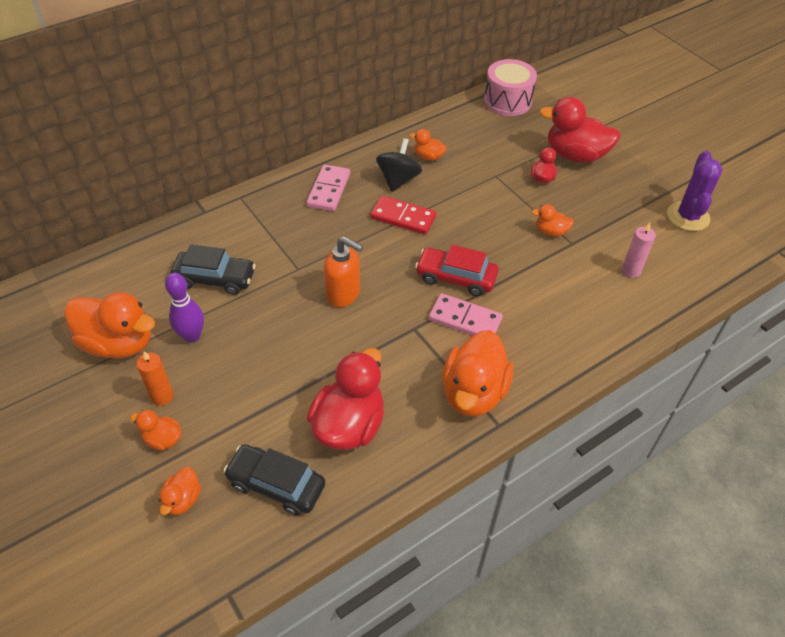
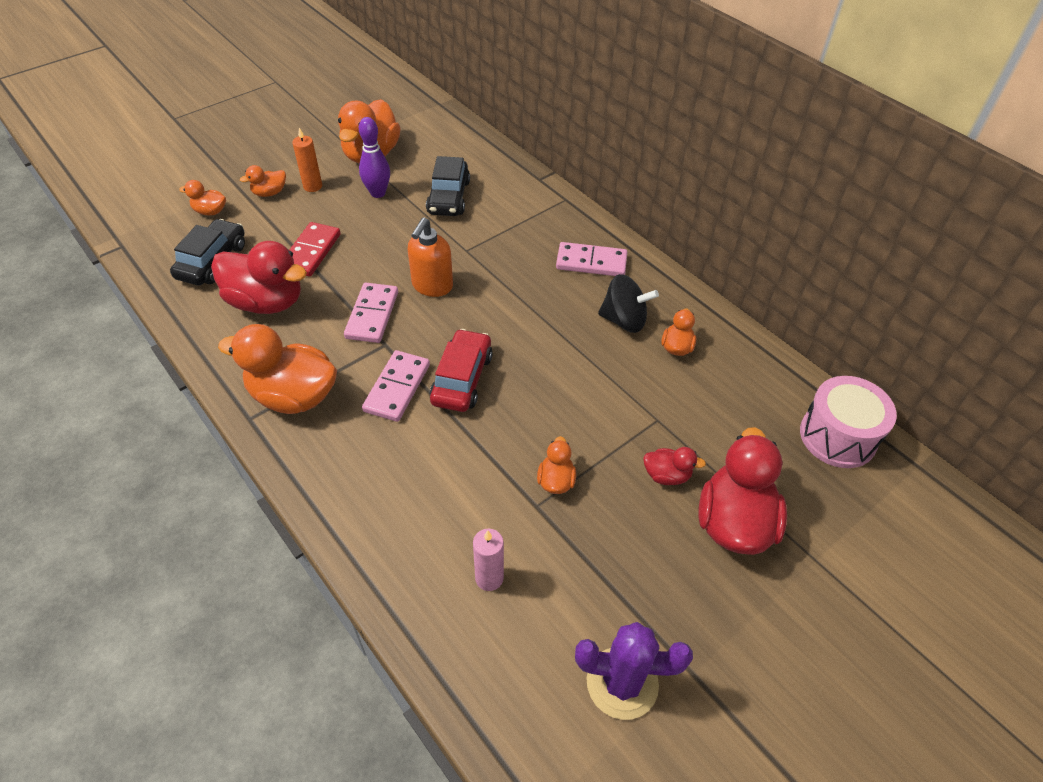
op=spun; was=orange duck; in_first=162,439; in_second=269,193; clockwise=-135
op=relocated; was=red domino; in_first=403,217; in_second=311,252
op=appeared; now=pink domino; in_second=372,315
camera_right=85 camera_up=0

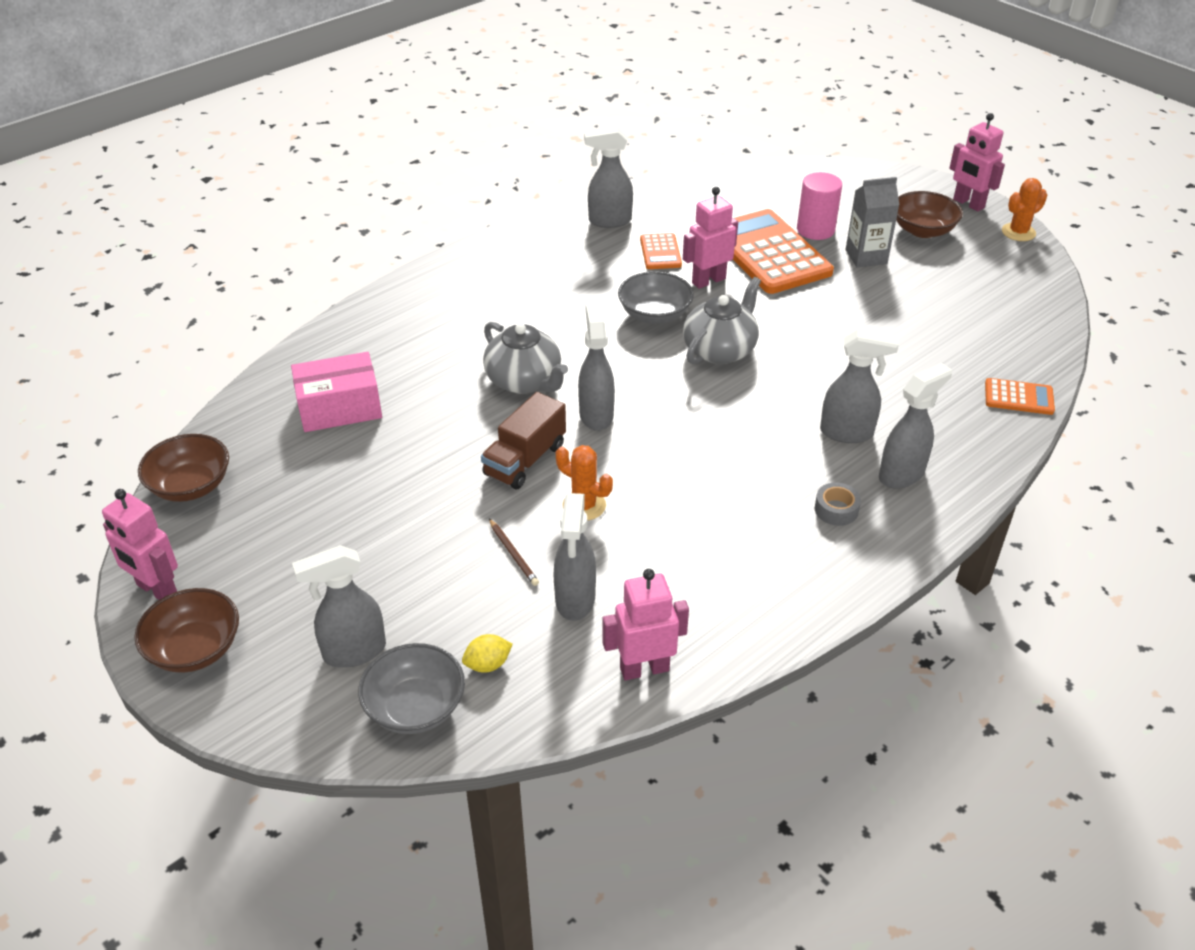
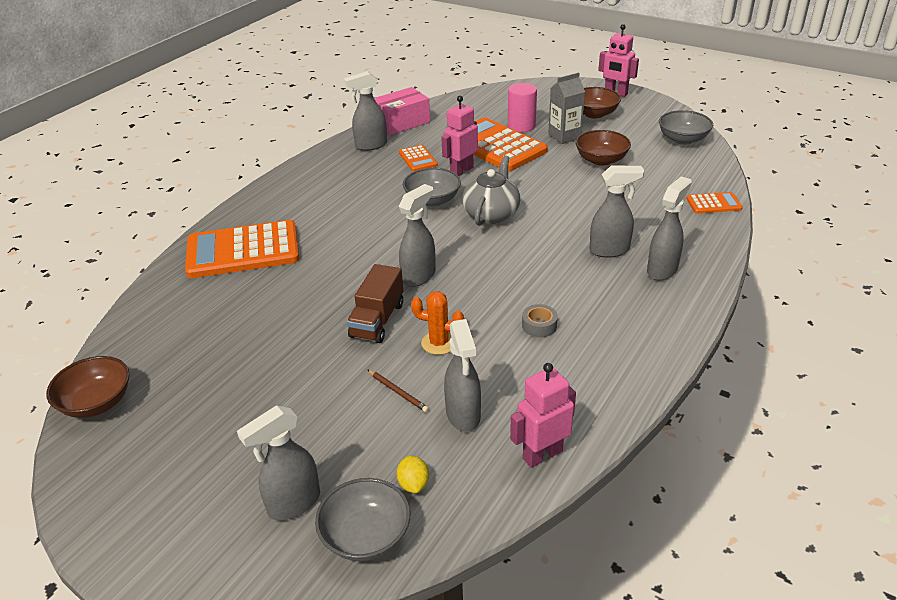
op=appeared; now=orange calculator; in_second=243,250
op=relocated; was=pink box; in_first=340,408; in_second=402,122
op=spun; was=yellow lemon; in_first=488,664; in_second=413,484; clockwise=-60
op=spun; was=grey spray bottle; in_first=596,415; in_second=419,276; clockwise=60
op=relocated; was=grey tape; in_first=836,510; in_second=539,325
op=relocated; was=brown bowl; in_first=195,649; in_second=601,160
op=appeared; now=grey bowl; in_second=683,139
op=missing; was=pink robot; in_first=156,590
op=missing; was=grey teapot; in_first=524,381
op=missing; was=orange cactus; in_first=1018,232
camera_right=-15 camera_up=-5

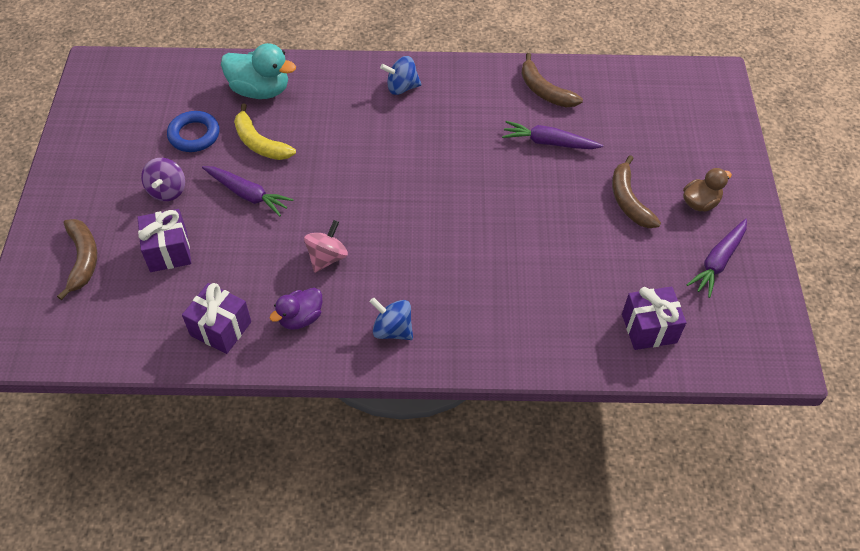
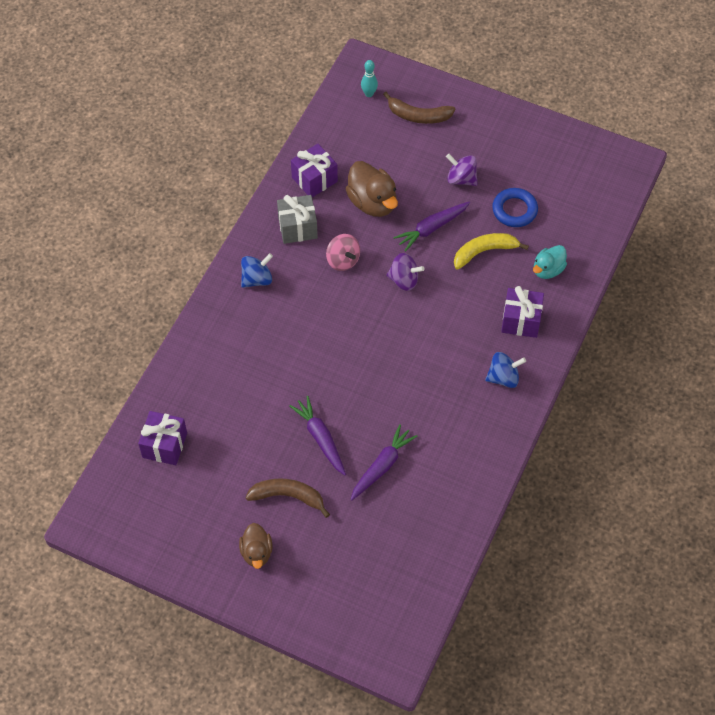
op=exchanged; was=purple duck; now=grey gift; in_first=300,318; in_second=297,227
op=relocated; was=purple carrot; in_first=718,261; in_second=320,438
op=appeared; now=brown duck; in_second=372,202
op=appeared; now=turquoise bowling pin; in_second=369,94
op=appeared; now=purple spinning top; in_second=404,280
op=spun; was=blue spinning top; in_first=402,87; in_second=503,377; clockwise=60
op=relocated; was=purple gift; in_first=168,251; in_second=521,320
op=size; was=turquoise duck; in_first=260,90; in_second=548,270; ratio=0.62
op=missing; was=brown banana; in_first=544,90
camera_right=115 camera_up=5

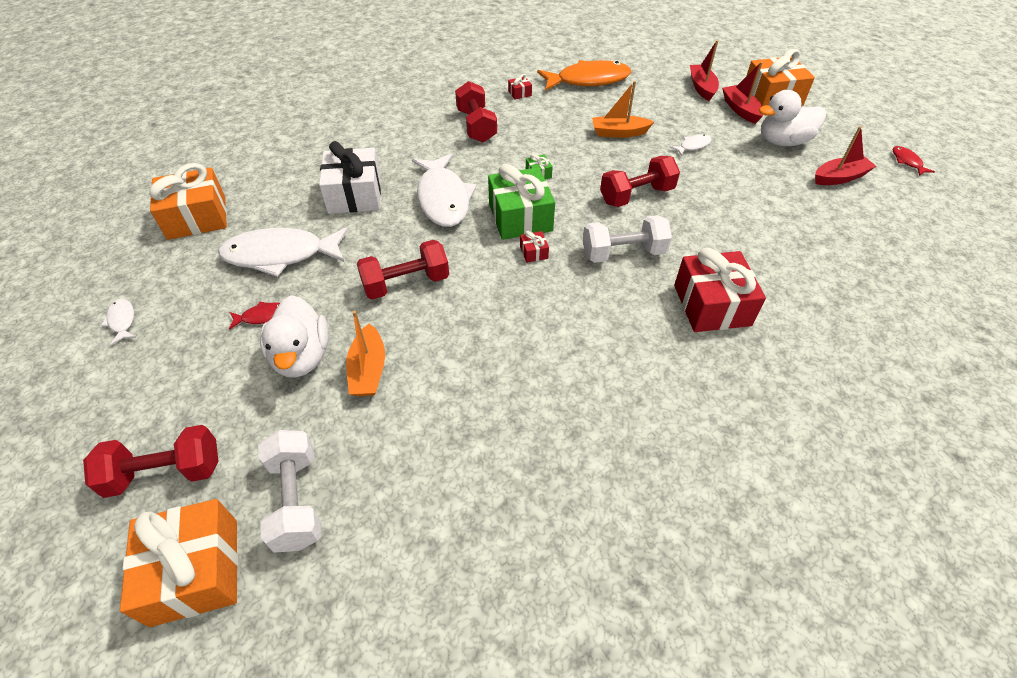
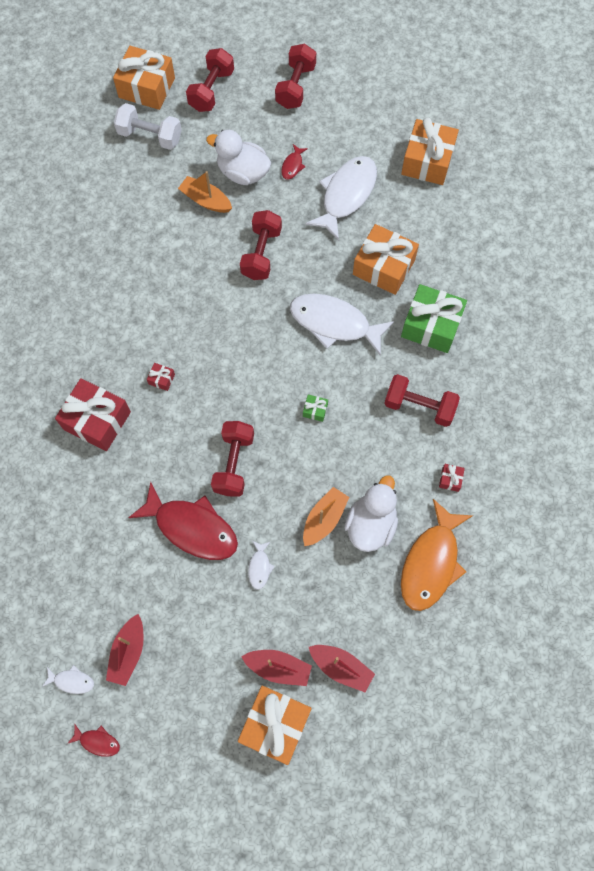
op=relocated; was=white fish; in_first=122,321; in_second=72,681
op=appeared; now=red fish; in_second=192,528
op=relocated; was=red gift; in_first=534,252; in_second=161,379
op=appeared; now=red dumbbell; in_second=295,86
op=relocated; was=white duck; in_first=783,141; in_second=371,524
op=colour; was=white gift; now=orange gift; in_first=354,195; in_second=383,267
op=relocated; was=green gift; in_first=520,217; in_second=431,325
op=missing; was=white dumbbell; in_first=623,253
camera_right=125 camera_up=20

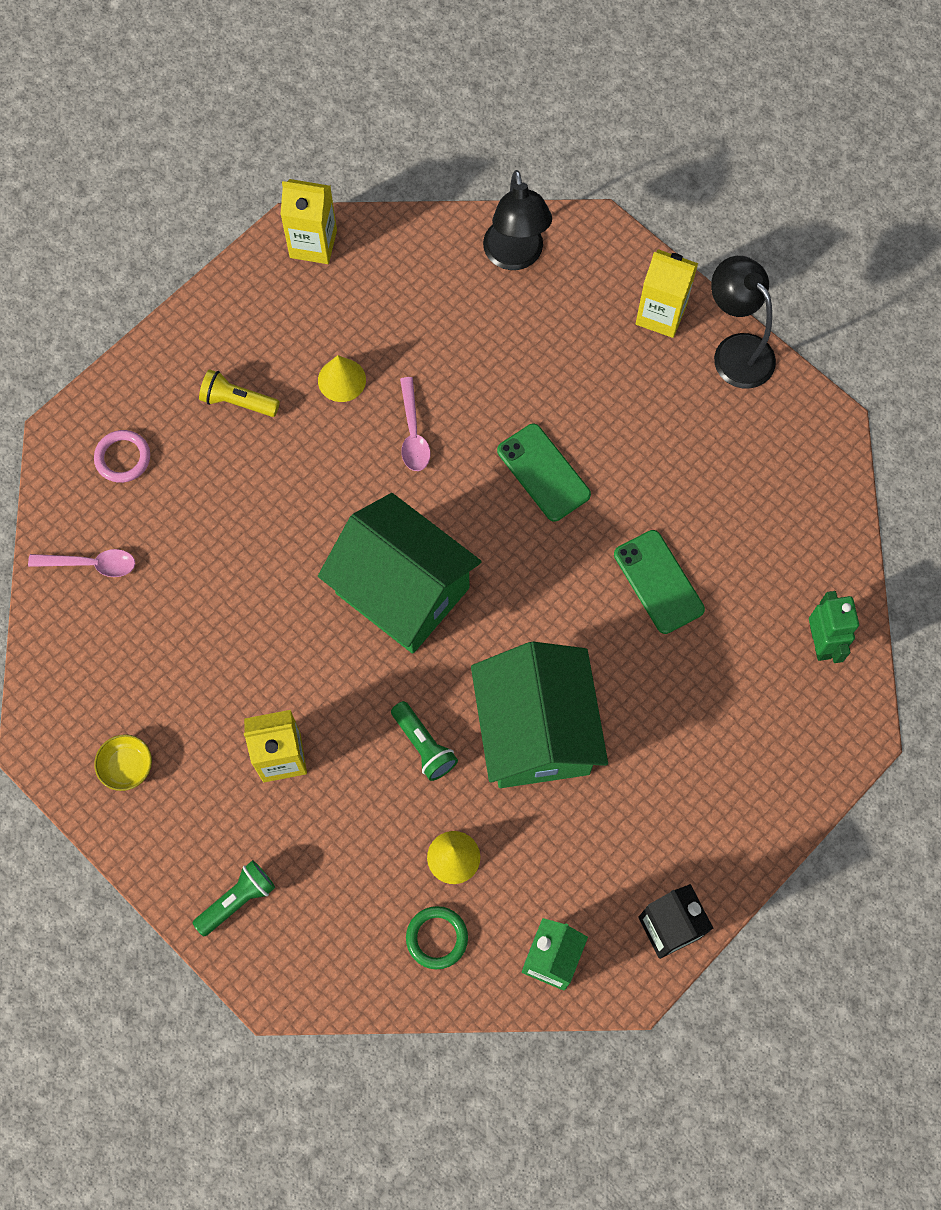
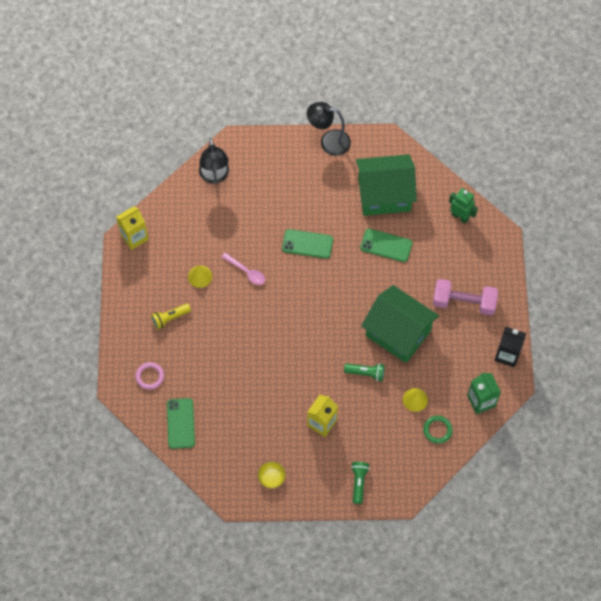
op=exchanged; was=pink spoon; now=green phone; in_first=91,564; in_second=180,423
op=spun; was=black lamp; in_first=515,256; in_second=215,176; clockwise=45
op=relocated; was=green house; in_first=402,590; in_second=384,195
op=appeared; now=pink dumbbell; in_second=464,302
op=missing; was=yellow carton; in_first=661,314
camera_right=-45 camera_up=-5

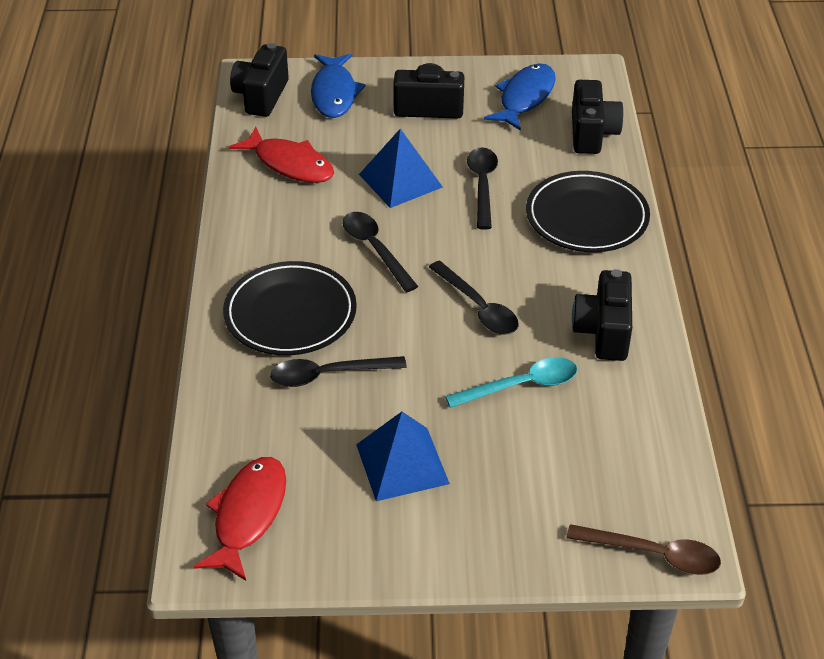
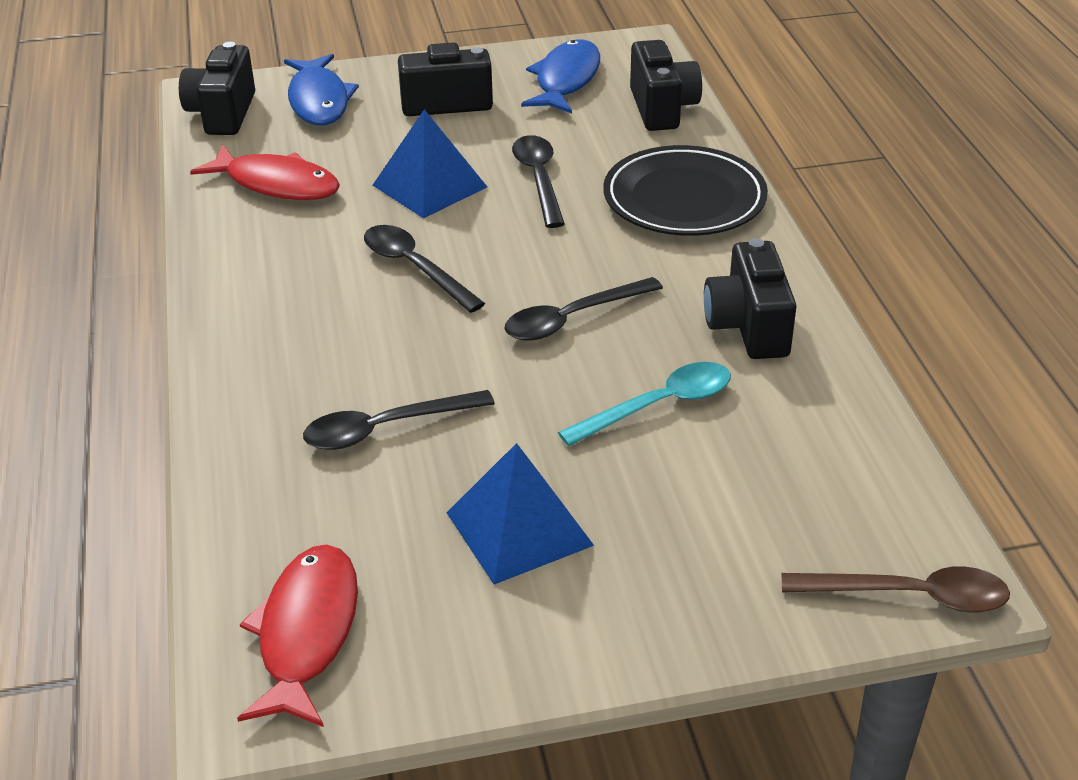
op=spun; was=black spoon; in_first=478,307; in_second=572,319; clockwise=105
op=missing; was=black plate; in_first=290,313
camera_right=-10 camera_up=-5

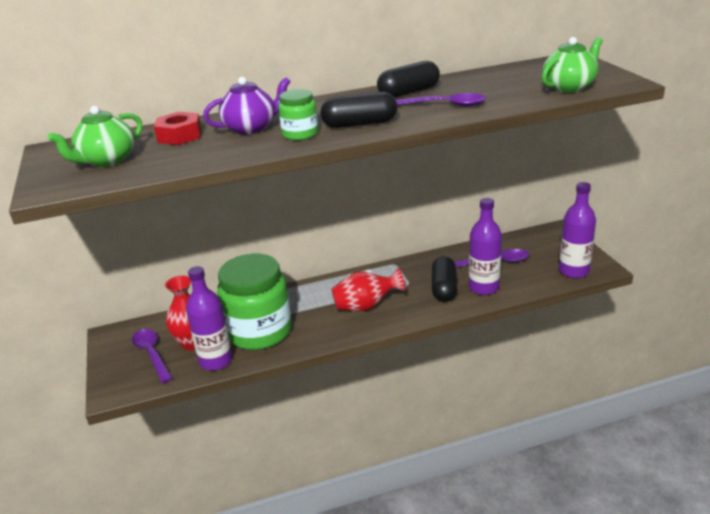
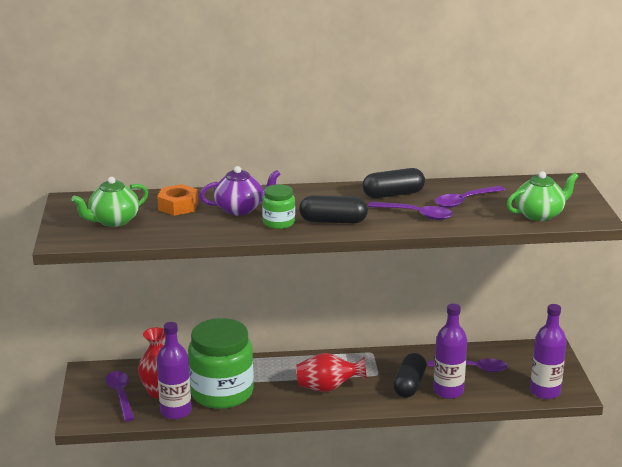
op=colour; was=red nut; now=orange nut; in_first=180,136; in_second=178,206
op=appeared; now=purple spoon; in_second=465,201
camera_right=10 camera_up=-5

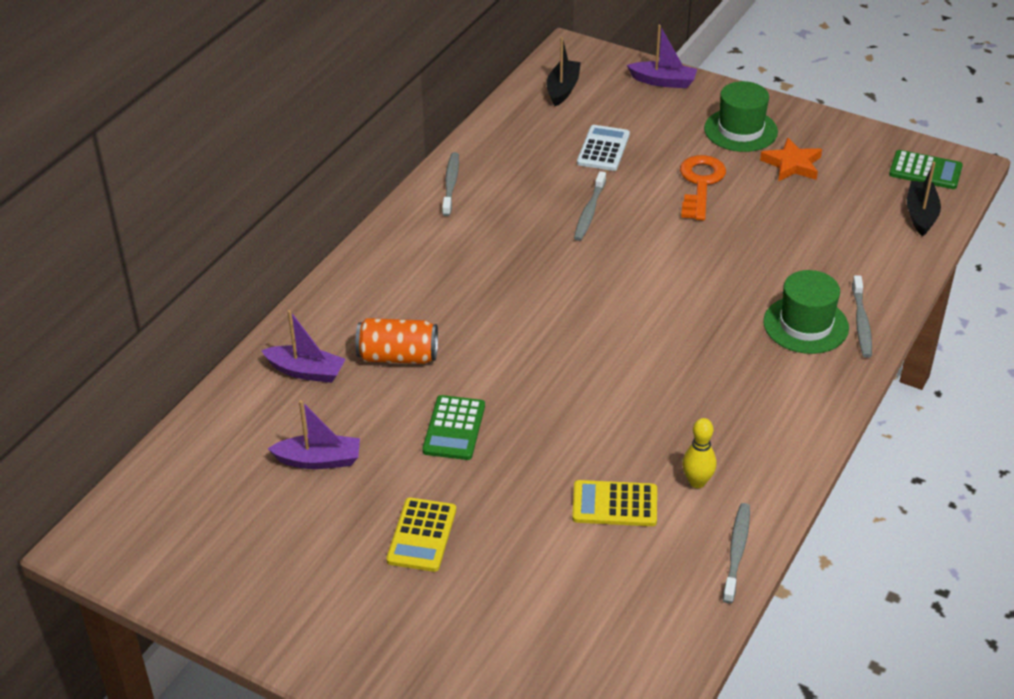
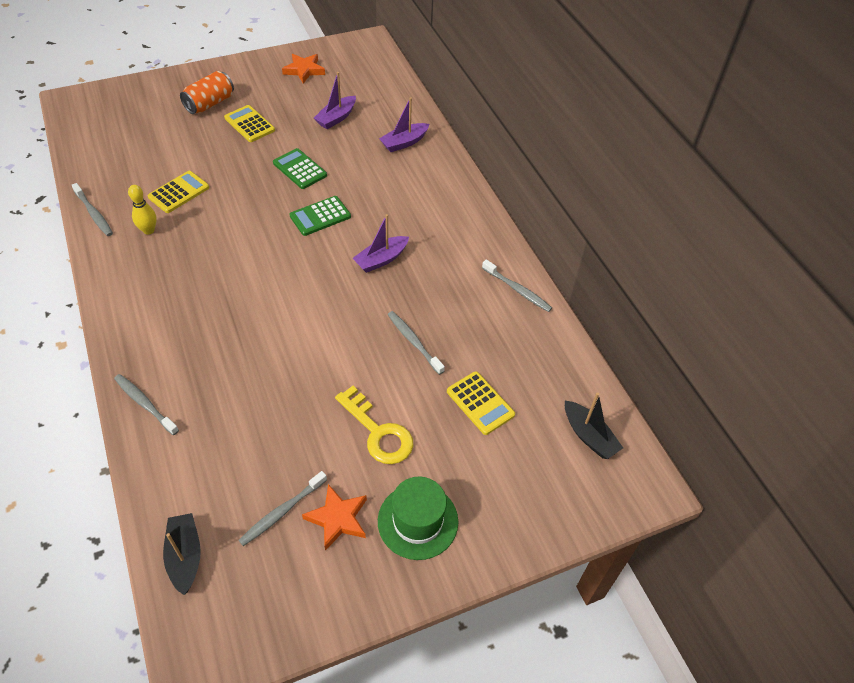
op=spun; was=black boat; in_first=921,214; in_second=185,556; clockwise=-150
op=relocated; was=orange can; in_first=398,356; in_second=209,103
op=appeared; now=grey toothbrush; in_second=282,511
op=appeared; now=orange star; in_second=304,70
op=relocated; was=green calculator; in_first=925,171; in_second=320,216
op=colour; was=orange key; now=yellow key; in_first=700,184; in_second=378,432
op=relocated; was=purple boat; in_first=663,81; in_second=381,259
op=colour; was=white calculator; now=yellow calculator; in_first=603,149; in_second=480,403
op=missing; was=green hat; in_first=805,325
camera_right=125 camera_up=10

